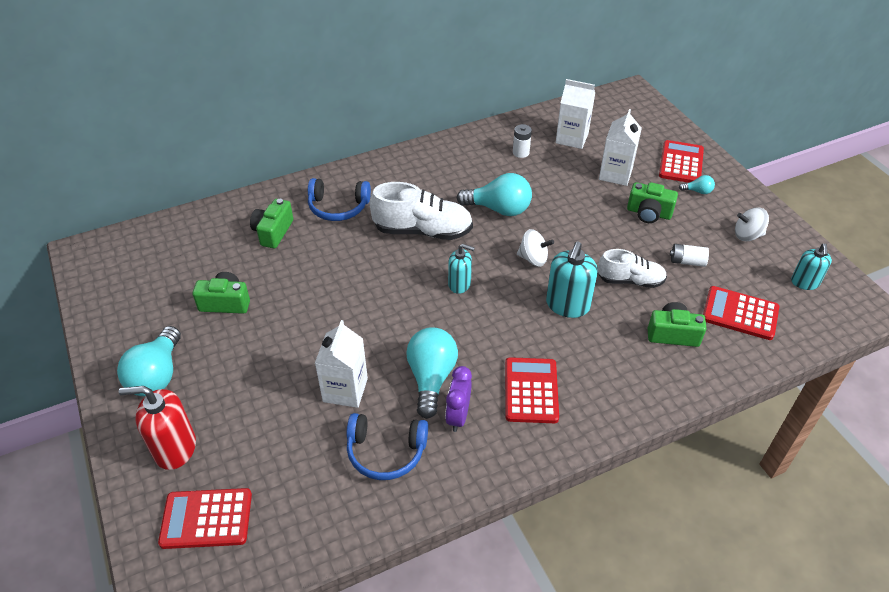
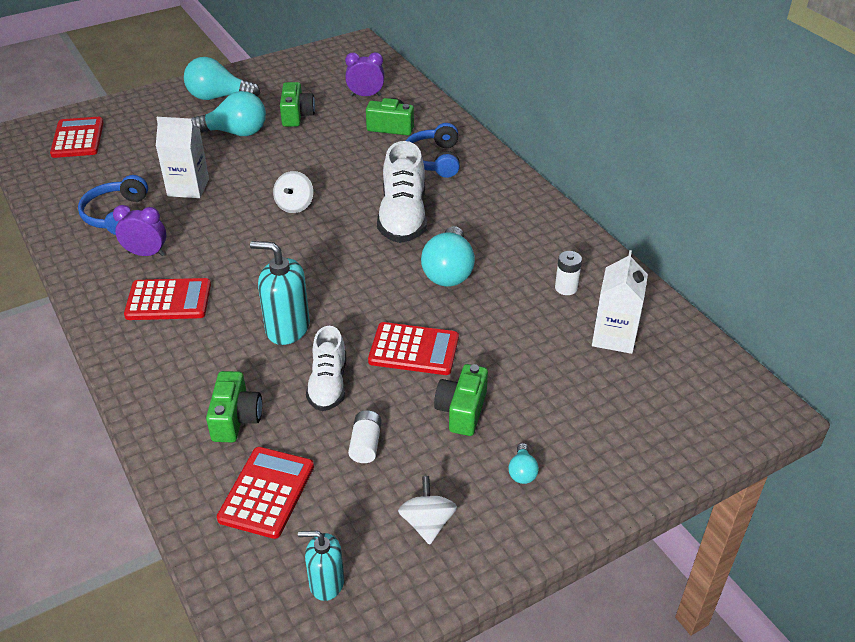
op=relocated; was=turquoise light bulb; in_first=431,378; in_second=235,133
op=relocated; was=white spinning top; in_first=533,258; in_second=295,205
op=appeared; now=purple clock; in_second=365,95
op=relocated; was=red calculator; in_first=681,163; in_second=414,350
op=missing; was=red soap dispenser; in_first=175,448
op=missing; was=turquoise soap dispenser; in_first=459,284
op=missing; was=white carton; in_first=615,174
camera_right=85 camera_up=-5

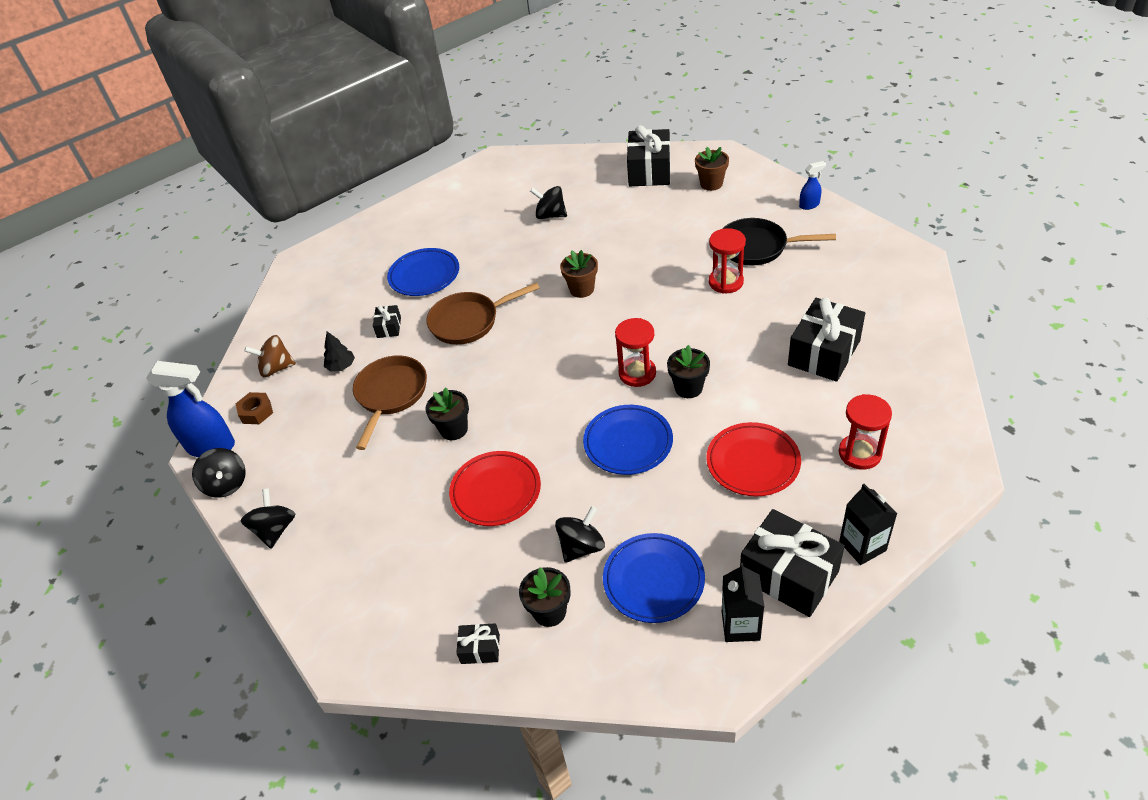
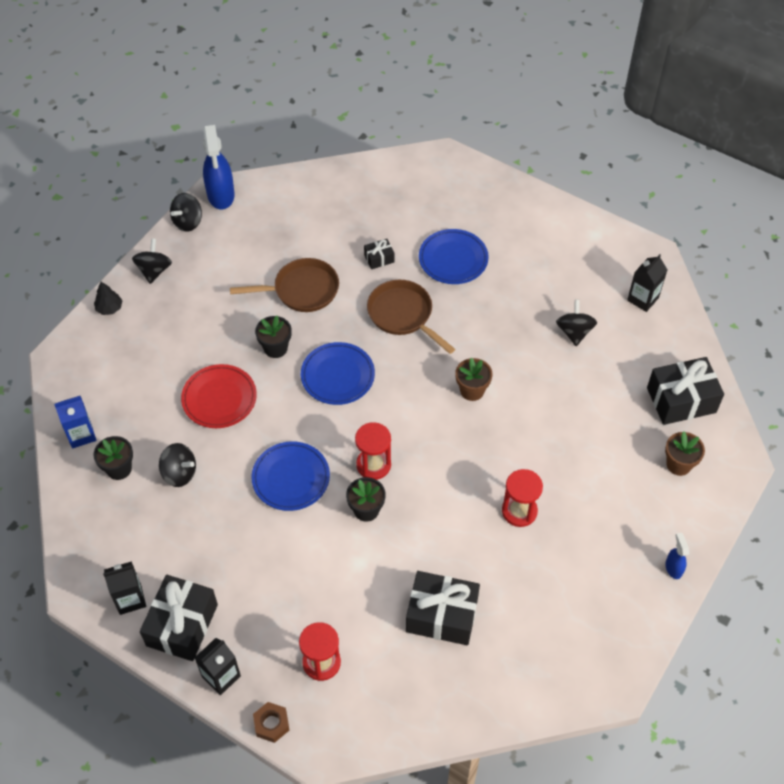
op=exchanged; was=black gift; now=blue carton; in_first=480,649; in_second=81,435
op=relocated; was=black tree; in_first=341,366; in_second=109,308
op=spun; was=black spinning top; in_first=275,530; in_second=154,270; clockwise=-60
op=relocated; was=brown nut; in_first=256,412; in_second=271,724
op=relocated; was=blue plate; in_first=653,580; in_second=337,376
op=appeared; now=black carton; in_second=643,299
op=spun; was=blue spray bottle; in_first=809,205; in_second=673,568; clockwise=-150
op=missing; was=brown spinning top; in_first=276,368
op=missing; was=red plate; in_first=753,462
op=missing; was=black pan; in_first=757,247
camera_right=65 camera_up=10

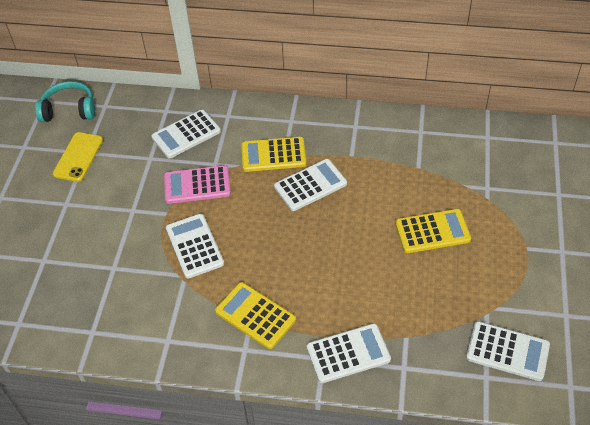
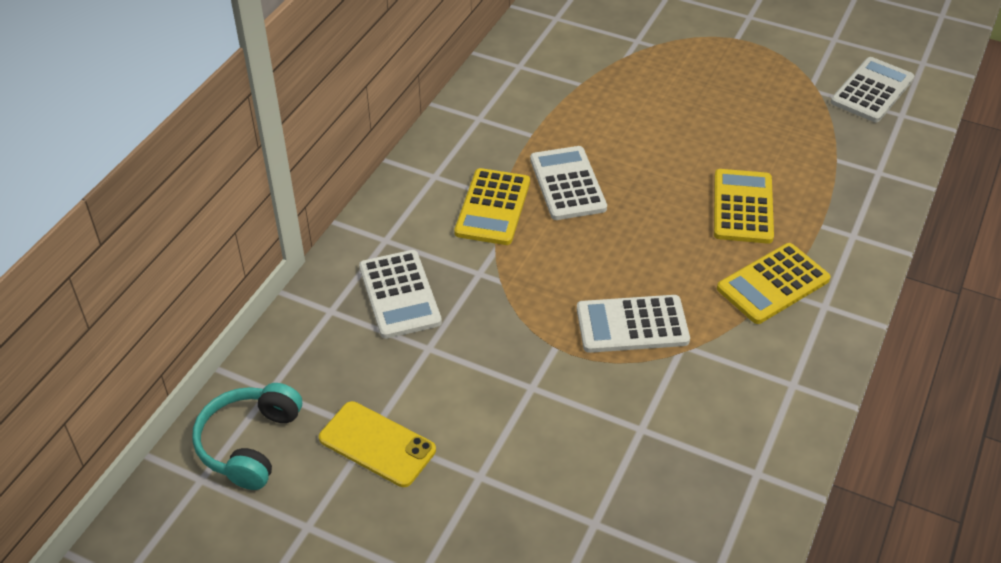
op=relocated; was=yellow calculator; in_first=432,231; in_second=742,207
op=missing; was=pink calculator; in_first=197,185
op=missing; was=white calculator; in_first=348,353
camera_right=-75 camera_up=-5

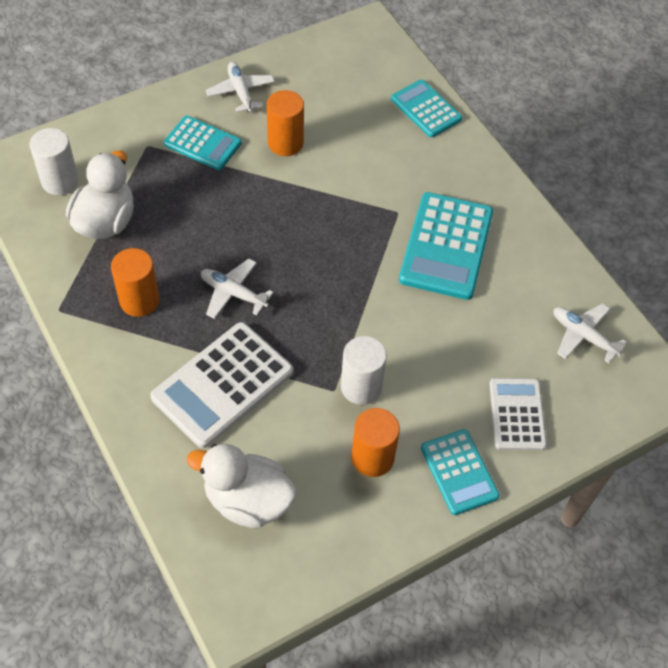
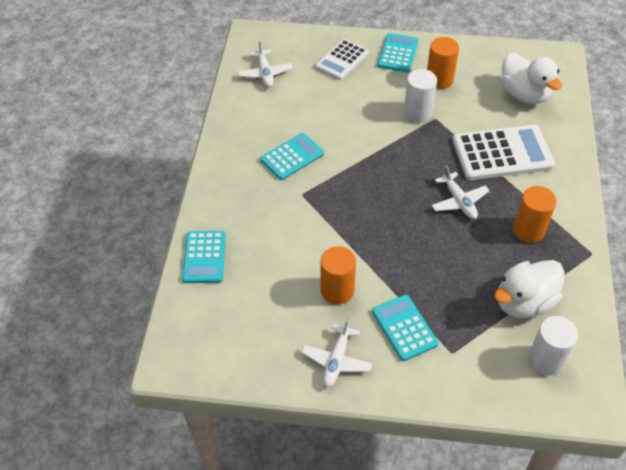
op=size; was=turquoise calculator; in_first=446,246; in_second=292,157; ratio=0.62
camera_right=-140 camera_up=-5

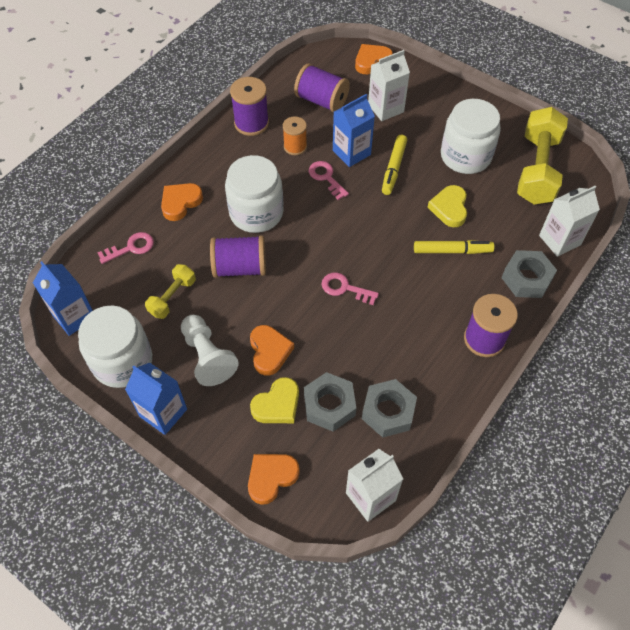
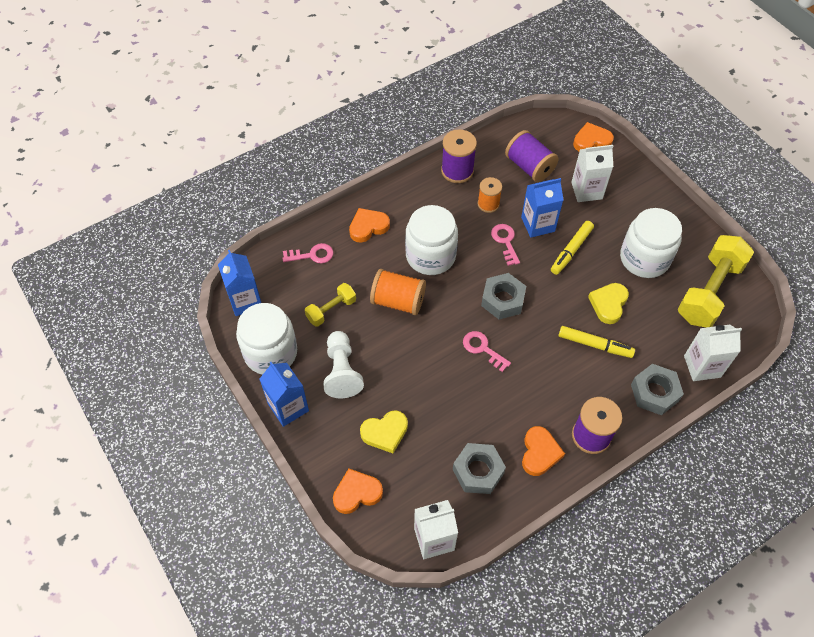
op=colour; was=purple spool; now=orange spool; in_first=240,267; in_second=398,301
op=relocated; was=grey nut; in_first=329,405; in_second=502,300
op=relocated; was=orange heart; in_first=269,351; in_second=539,453
camera_right=20 camera_up=0

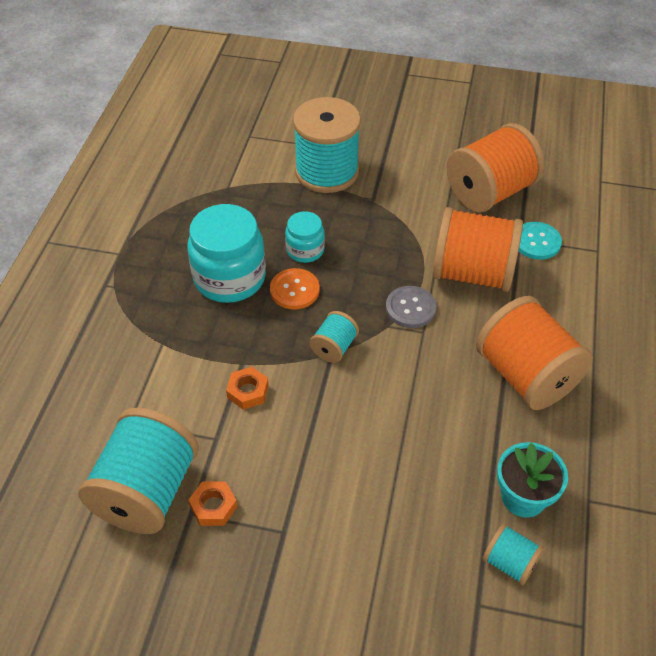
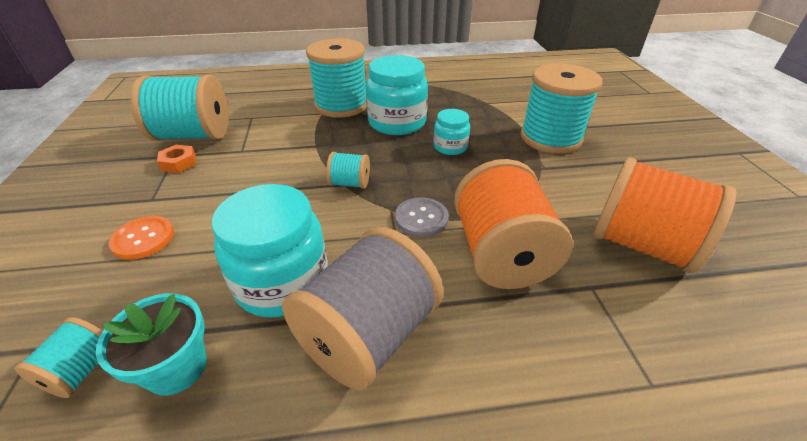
op=relocated; was=orange button; in_first=294,290; in_second=143,239
op=appeared; now=turquoise jar; in_second=282,282
op=colour; was=orange spool; now=grey spool; in_first=526,375; in_second=368,335
op=appeared; now=turquoise spool; in_second=341,105
op=missing; was=orange nut; in_first=248,391
op=missing; was=turquoise button; in_first=536,242
camera_right=70 camera_up=-10

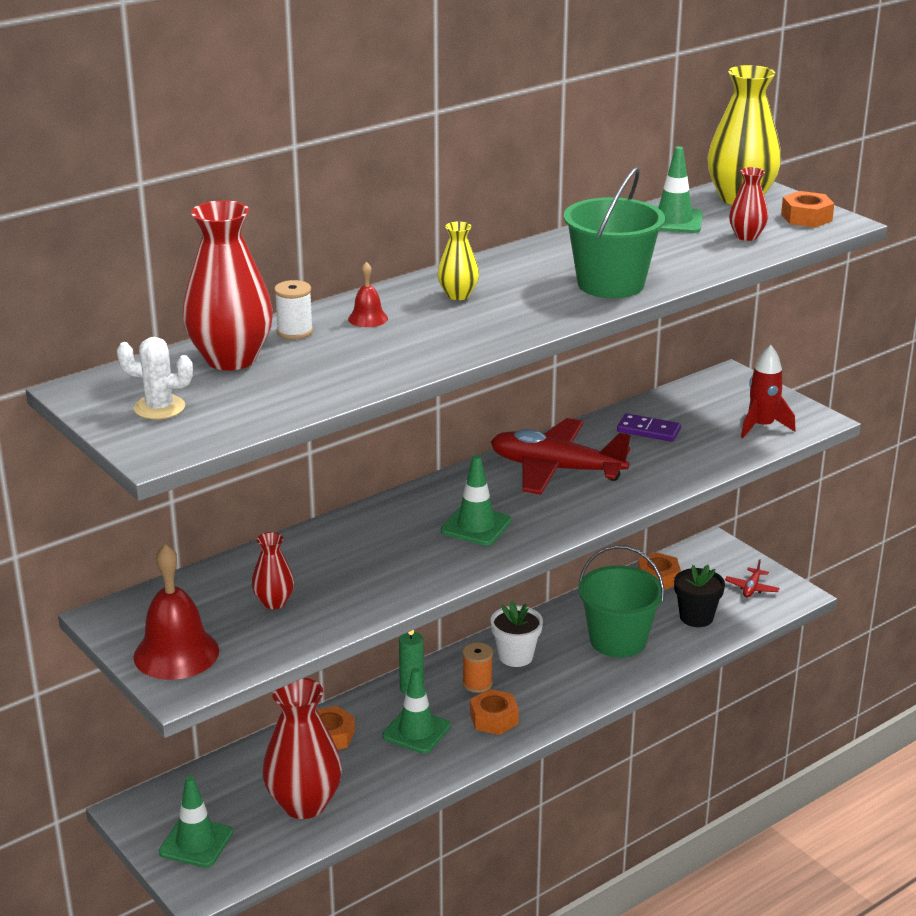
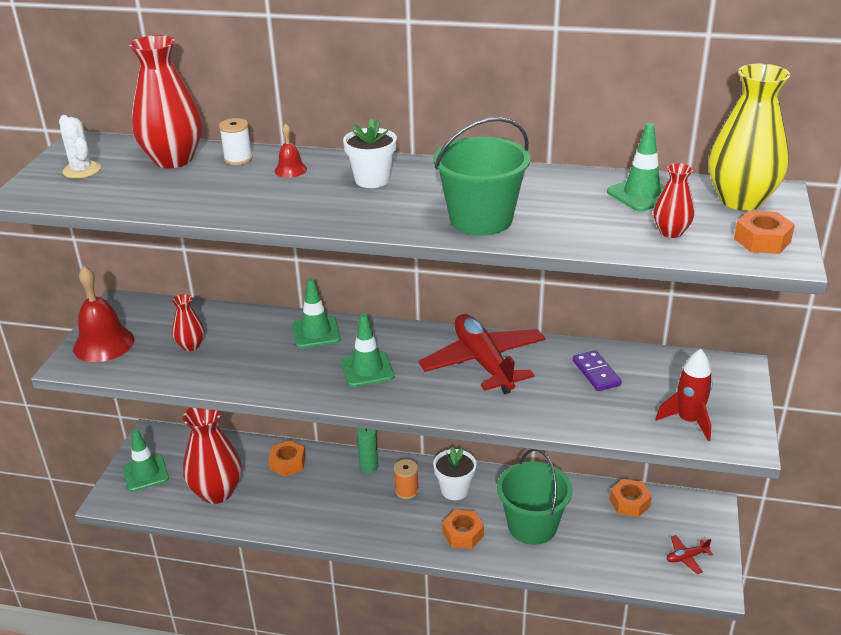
op=relocated; was=green traffic cone; in_first=416,731; in_second=316,332
op=exchanged; was=yellow vase; now=white flower pot; in_first=458,295; in_second=372,180
op=relocated; was=orange nut; in_first=494,719; in_second=463,534
op=missing; was=black flower pot; in_first=696,617
camera_right=50 camera_up=5

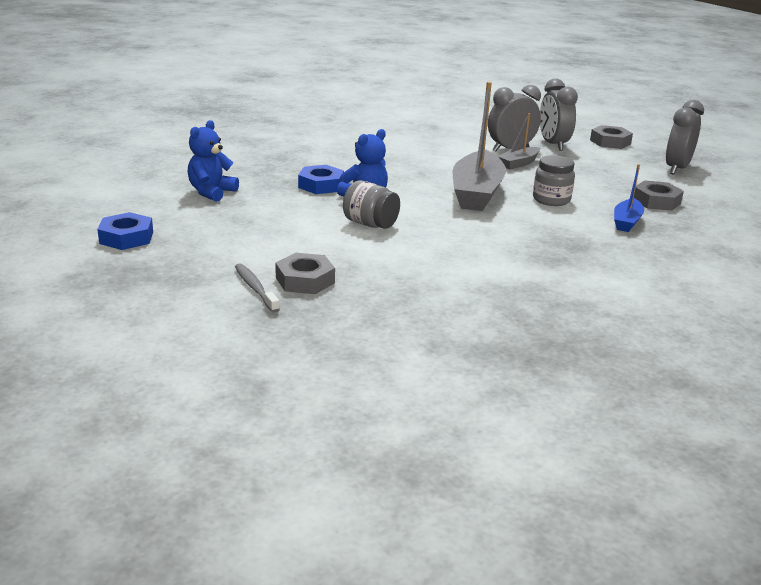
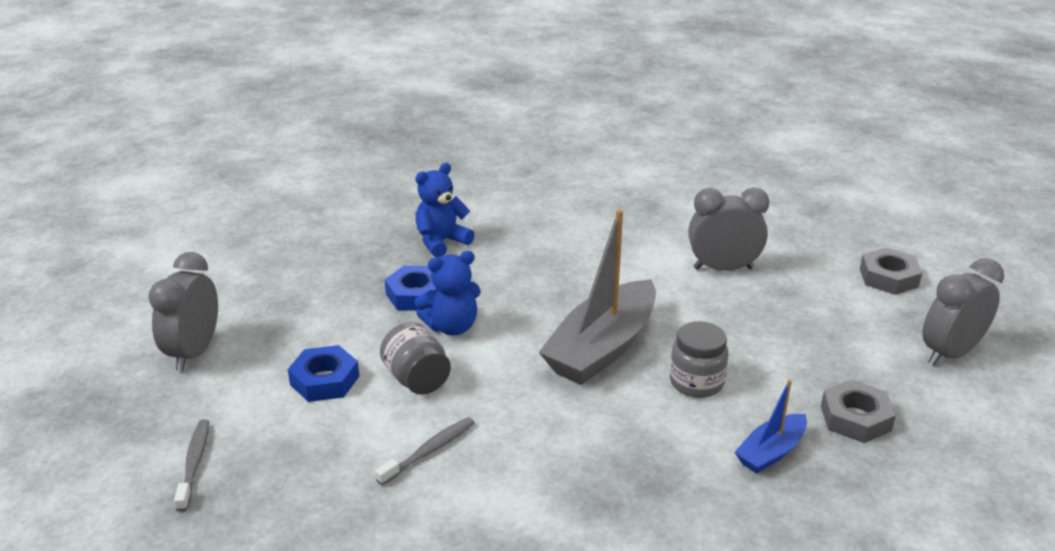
op=relocated; was=grey clock; in_first=553,144; in_second=194,352
op=relocated; was=blue nut; in_first=126,237; in_second=325,380
op=appeared; now=grey toothbrush; in_second=429,451
op=relocated; was=blue teddy bear; in_first=211,192; in_second=441,242
op=missing; was=grey nut; in_first=305,280
op=missing; was=grey boat; in_first=518,163
camera_right=25 camera_up=5

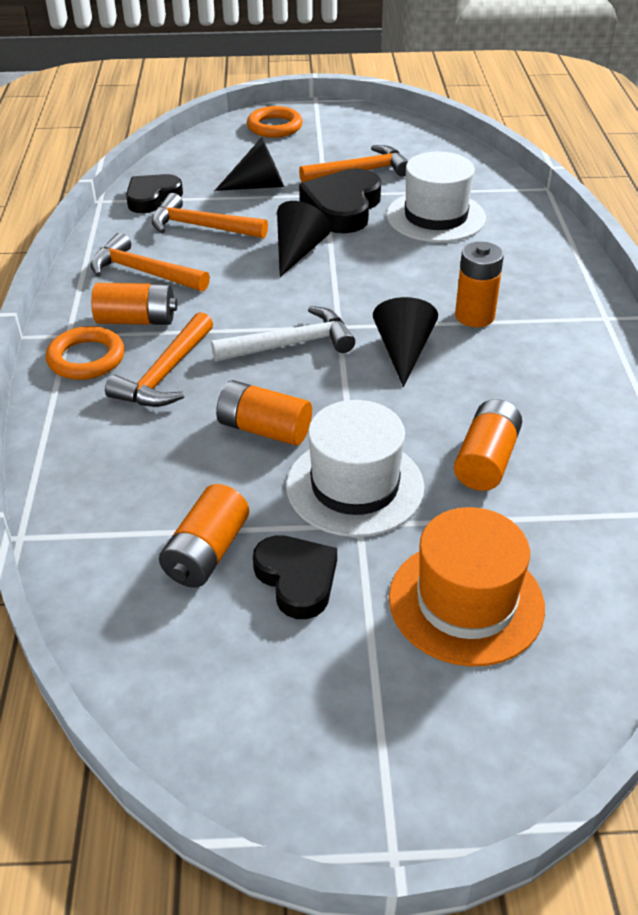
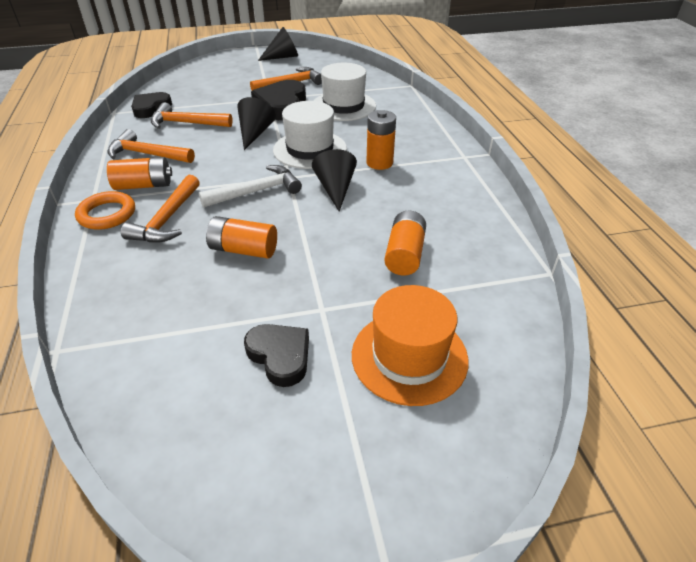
op=relocated; was=black cone; in_first=258,186; in_second=283,57
op=relocated; was=white hat; in_first=355,486; in_second=310,149
op=missing; was=orange battery; in_first=206,552
op=missing; was=orange ring; in_first=274,127
camera_right=-10 camera_up=0

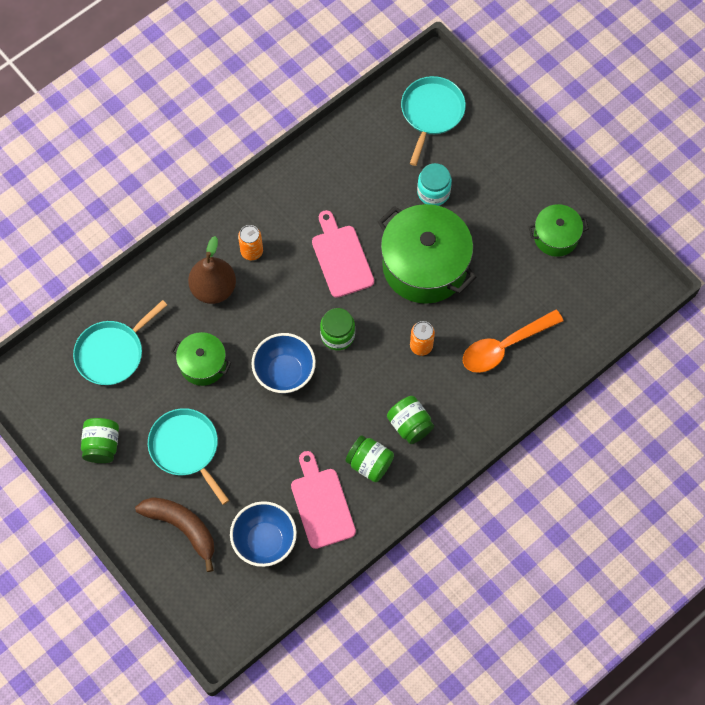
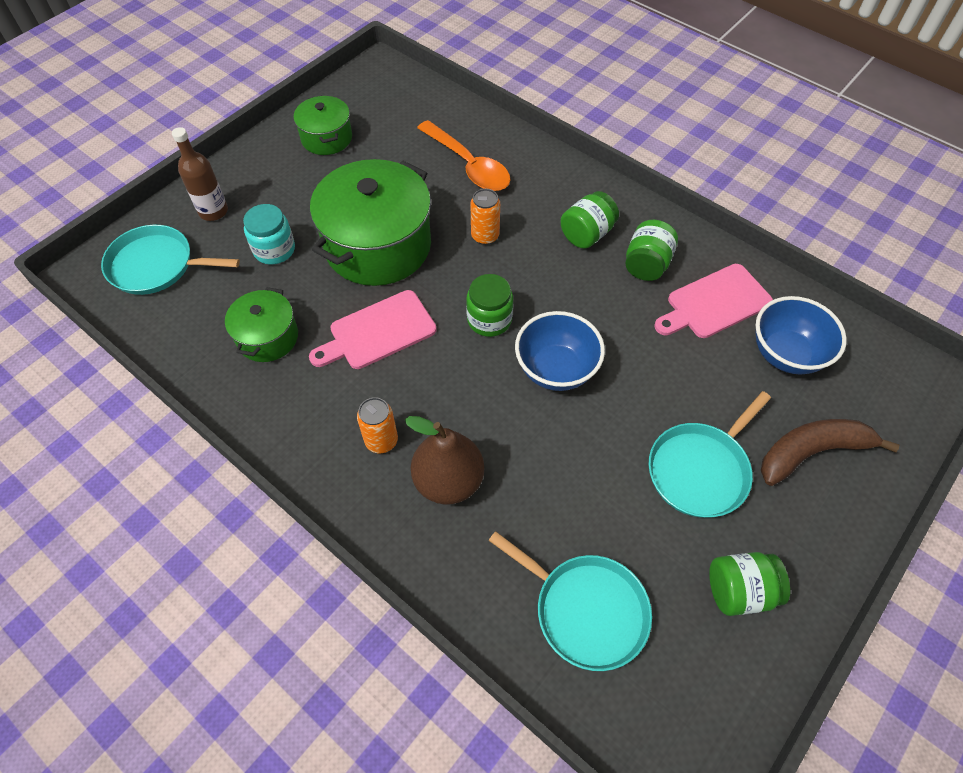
op=appeared; now=brown bottle; in_second=213,211
op=relocated; was=green pot; in_first=203,364; in_second=267,337
op=spun; was=brown banana; in_first=182,527; in_second=812,452; clockwise=45
camera_right=-100 camera_up=-10

